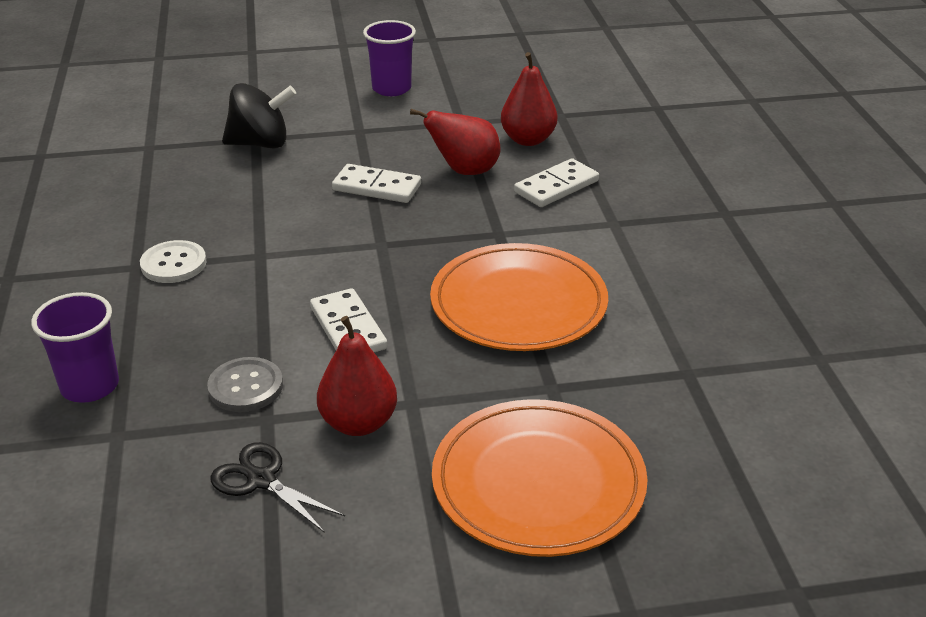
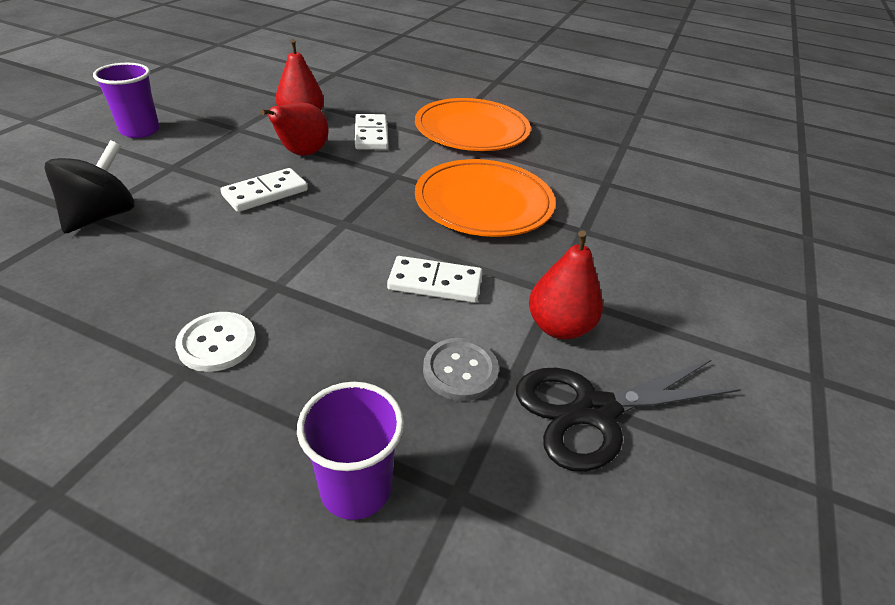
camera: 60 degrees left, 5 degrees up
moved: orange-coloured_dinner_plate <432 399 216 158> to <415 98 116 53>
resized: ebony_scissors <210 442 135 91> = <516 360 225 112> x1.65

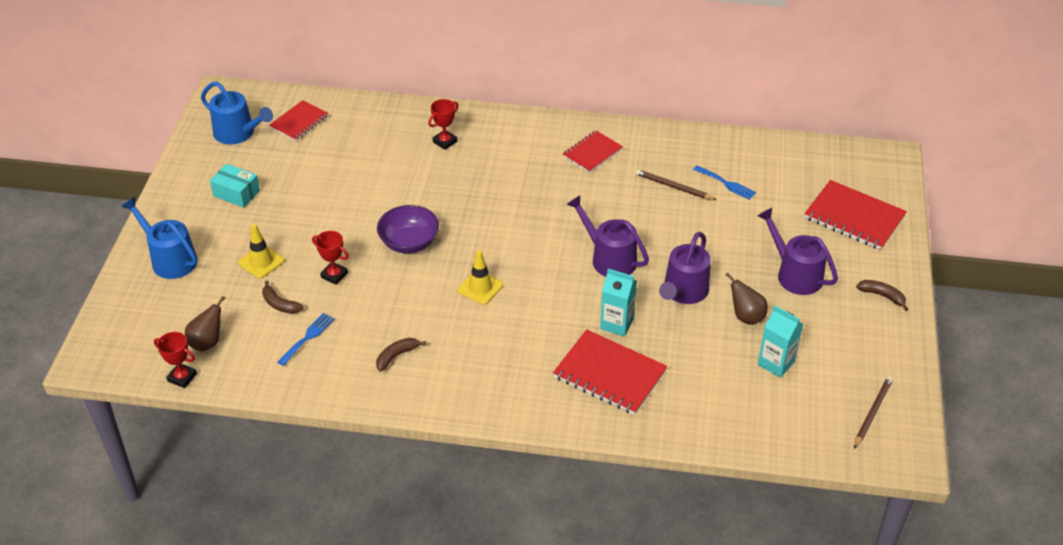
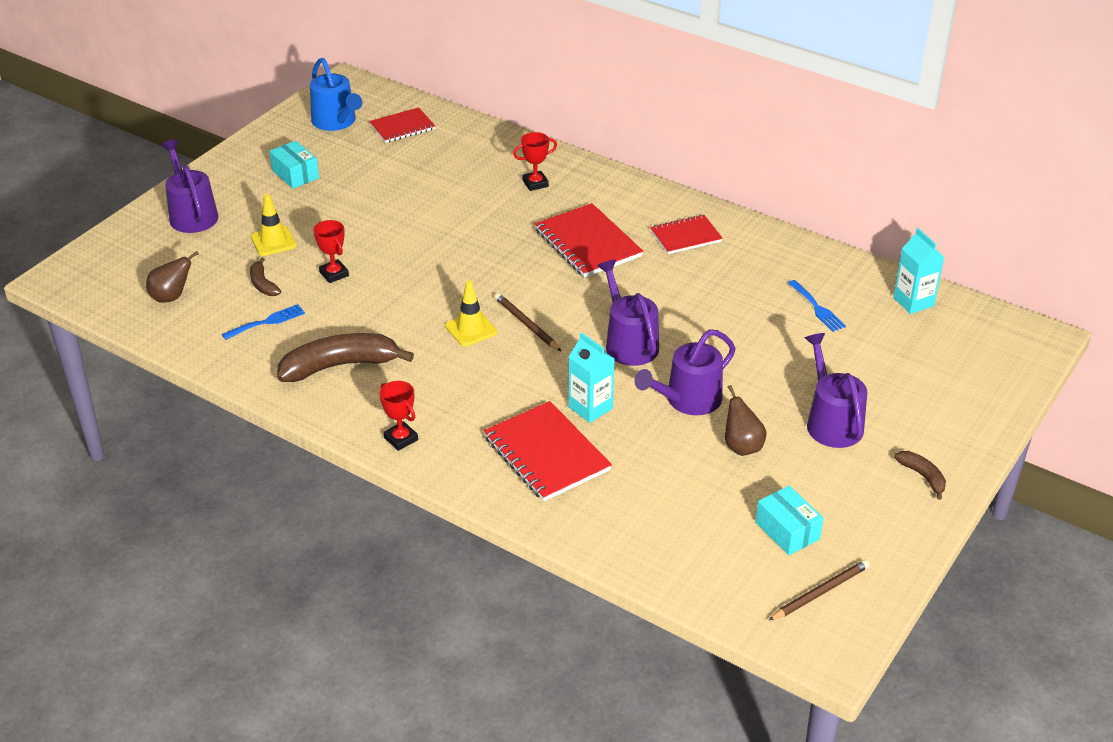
camera: 25 degrees right, 5 degrees down
removed: royal_purple_deep_dish <377 205 62 48>
added: turquoise_package <756 486 68 69>
moved: crimson_trophy <154 332 43 56> to <379 381 39 70>; russet_wooden_pencil <635 169 81 31> to <495 293 66 58>; crimson_notepad <804 180 103 70> to <535 203 108 74>; turquoise_carton <758 306 45 72> to <893 228 51 86>
recoloured: cobalt_watering_can <121 197 77 82> to royal_purple_watering_can <161 139 57 94>
resized: russet_banana_fruit <376 338 50 34> = <277 333 137 49> x2.05

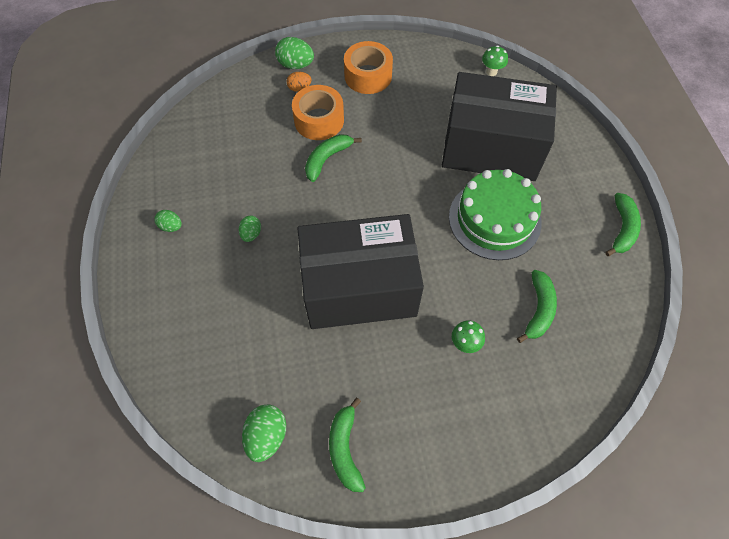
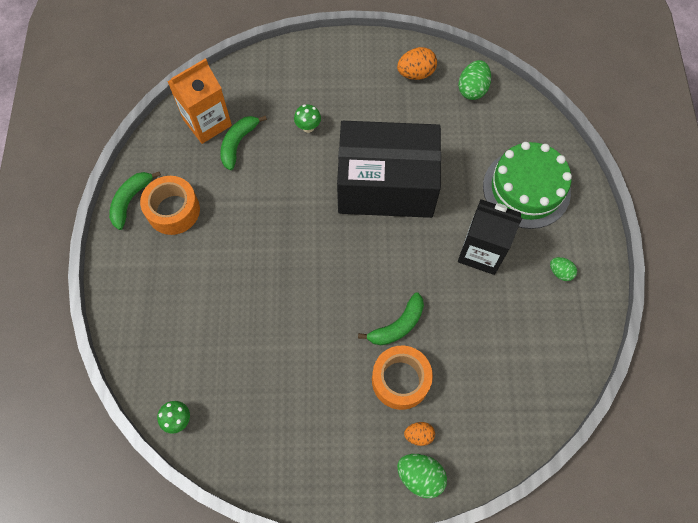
camera: 170 degrees left, 5 degrees up
removed: ebony_package <442 72 115 109>
added: orange-coloured_carton <168 58 64 86>
moved: orange-coloured_sticky_tape <344 41 49 53> to <140 176 60 59>; leaf-green_layer_cake <449 169 93 91> to <483 142 89 87>
replaced: leaf-green_banana_fruit <329 398 37 94> to orange-coloured_egg <397 47 40 33>; leaf-green_egg <239 215 22 27> to ebony_carton <458 199 64 76>

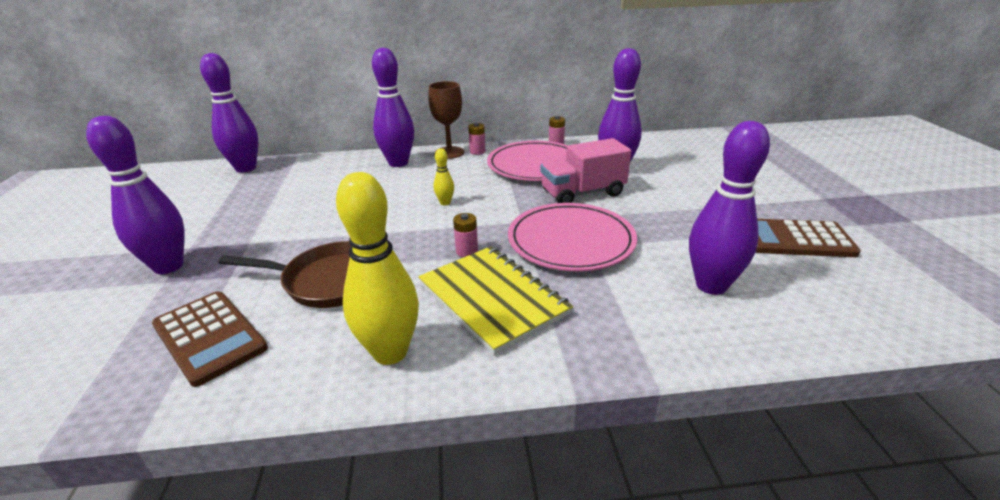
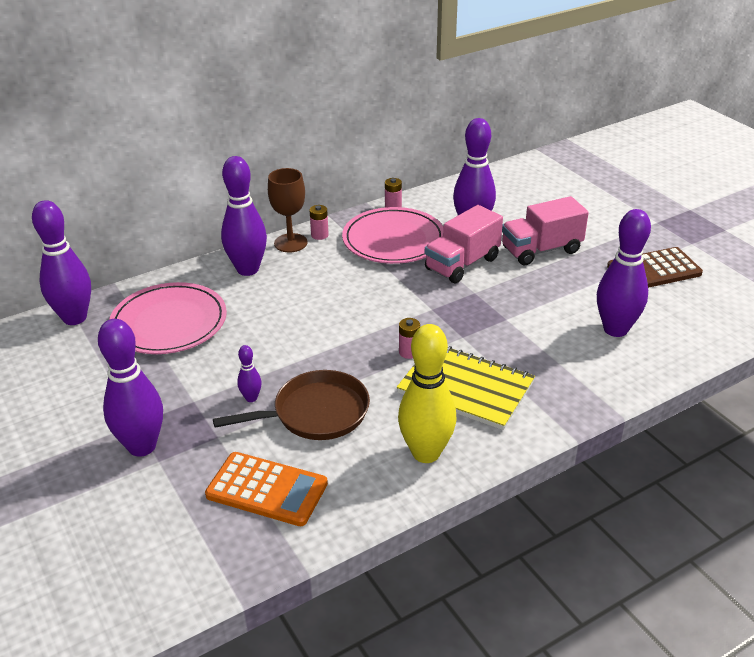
camera: 25 degrees left, 5 degrees up
removed: bright_yellow_tenpin <434 148 20 58>
added: royal_purple_tenpin <237 345 25 57>; pink_truck <502 196 87 69>
moved: pink_dinner_plate <508 203 129 68> to <109 282 118 72>
recoloured: russet_adding_machine <152 291 116 96> to orange-coloured_adding_machine <205 452 123 74>

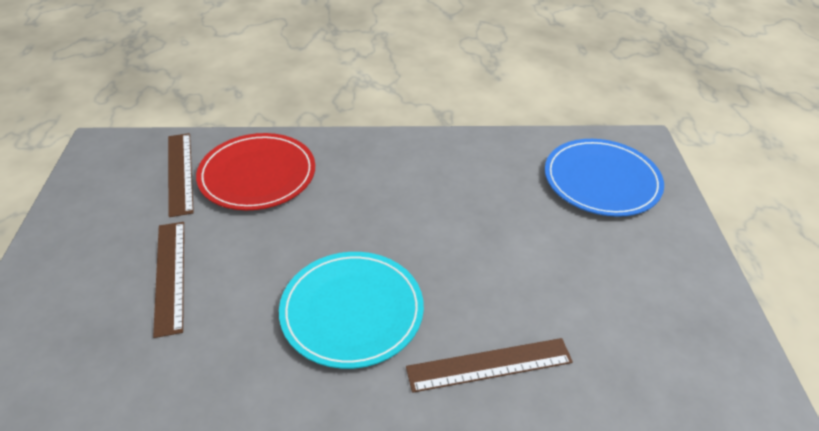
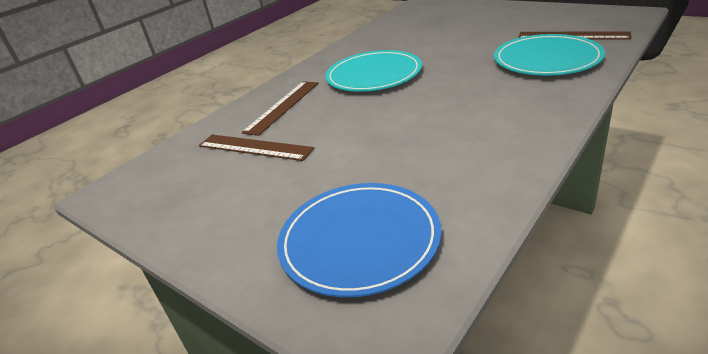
camera: 135 degrees right, 10 degrees down
moved: russet_ruler <153 222 31 116> to <199 135 115 26>
recoloured: crimson_dinner_plate <196 133 119 77> to turquoise_dinner_plate <494 34 111 42>

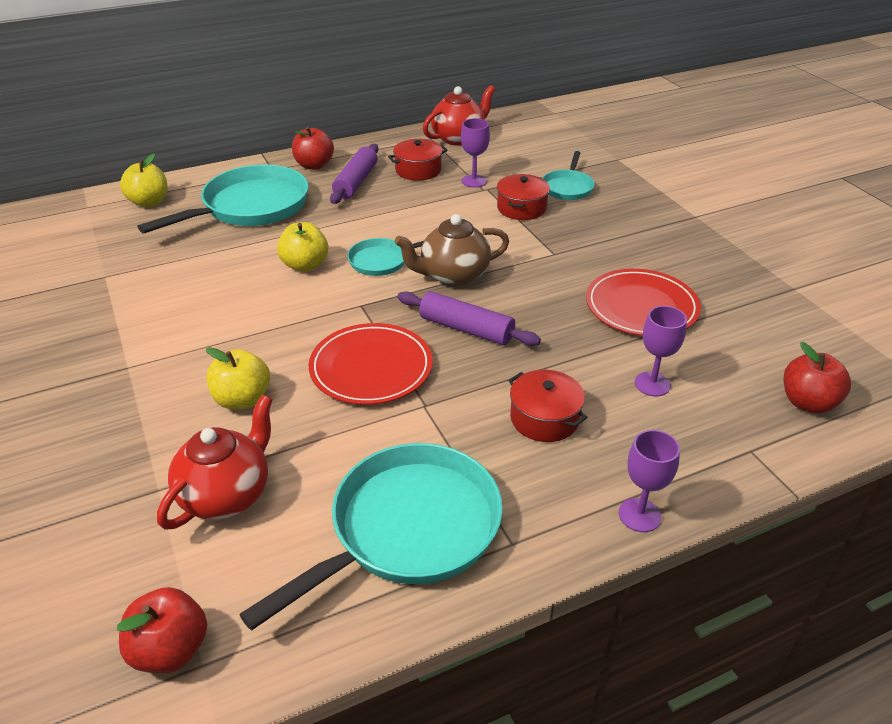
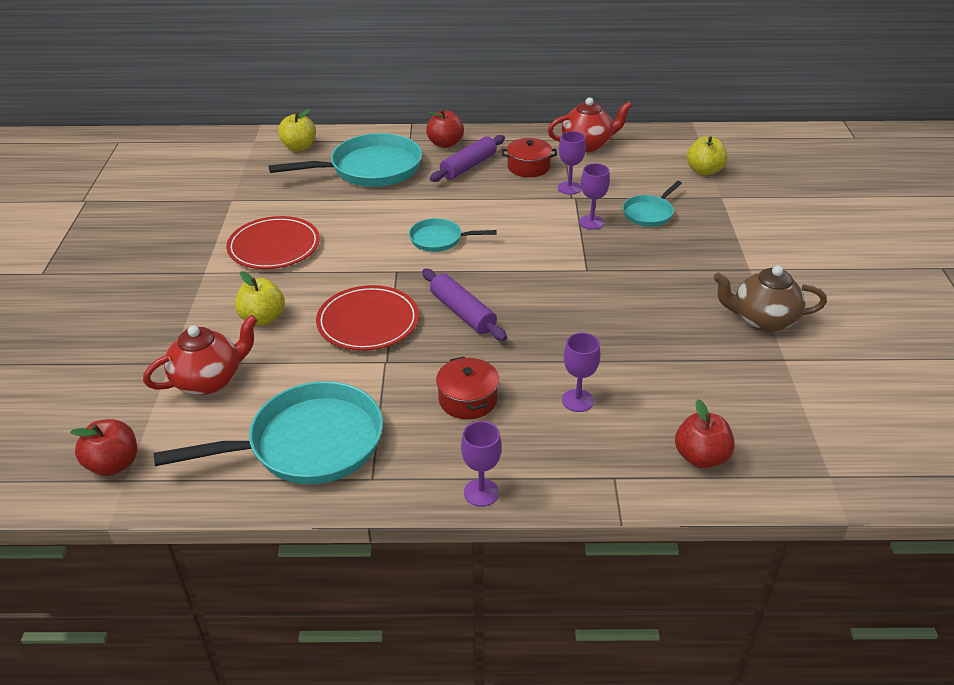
camera: 25 degrees right, 0 degrees up
moved: crimson_dinner_plate <586 269 115 67> to <226 216 94 53>; bright_yellow_apple_fruit <277 222 52 50> to <687 136 40 39>; russet_tea_pot <395 214 114 73> to <713 266 114 66>
replaced: crimson_stockpot <497 174 53 46> to royal_purple_chalice <579 163 31 67>

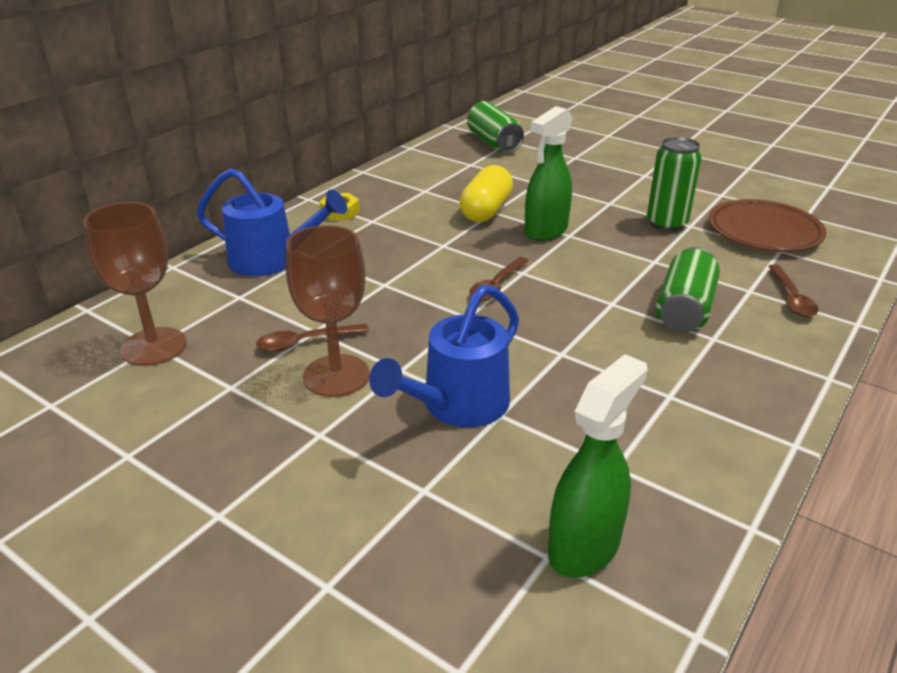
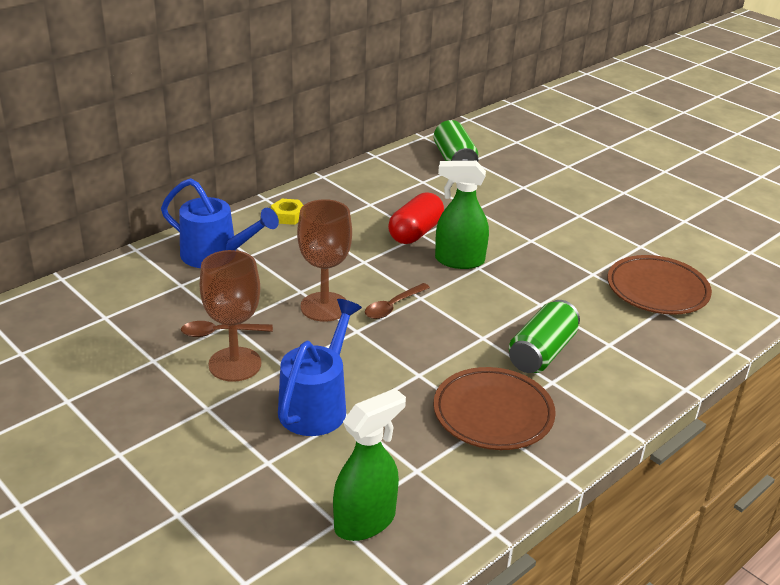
camera: 10 degrees right, 0 degrees up
removed: leaf-green_soda_can <647 137 55 95>; russet_tablespoon <768 265 50 52>
added: russet_dinner_plate <433 367 123 83>
moved: russet_chalice <83 202 104 164> to <297 199 55 123>
recoloured: bright_yellow_pill_shape <459 165 54 57> to crimson_pill_shape <388 192 56 52>
turned: cobalt_watering_can <369 284 150 143> = <278 299 84 137> 150 degrees clockwise; leaf-green_spray_cleaner <524 106 49 135> = <435 161 54 108> 45 degrees clockwise

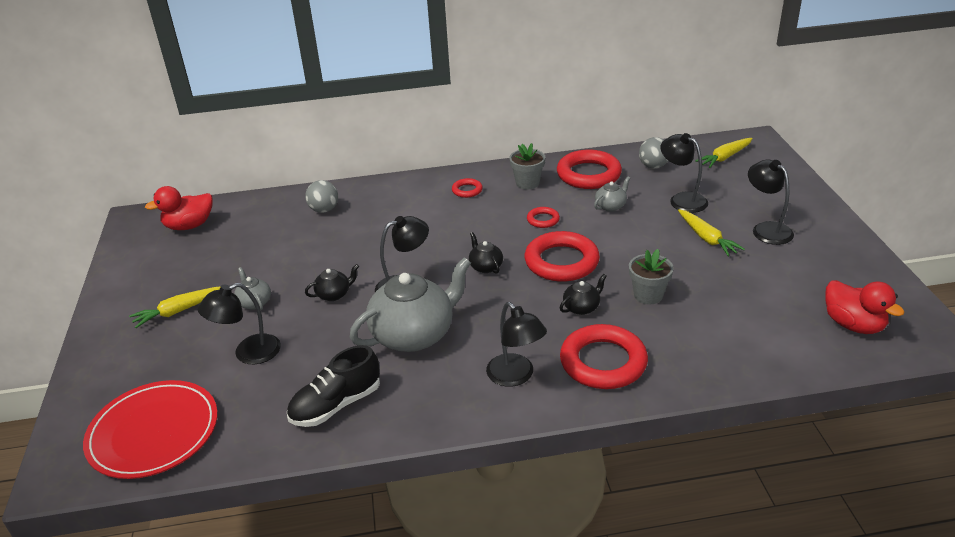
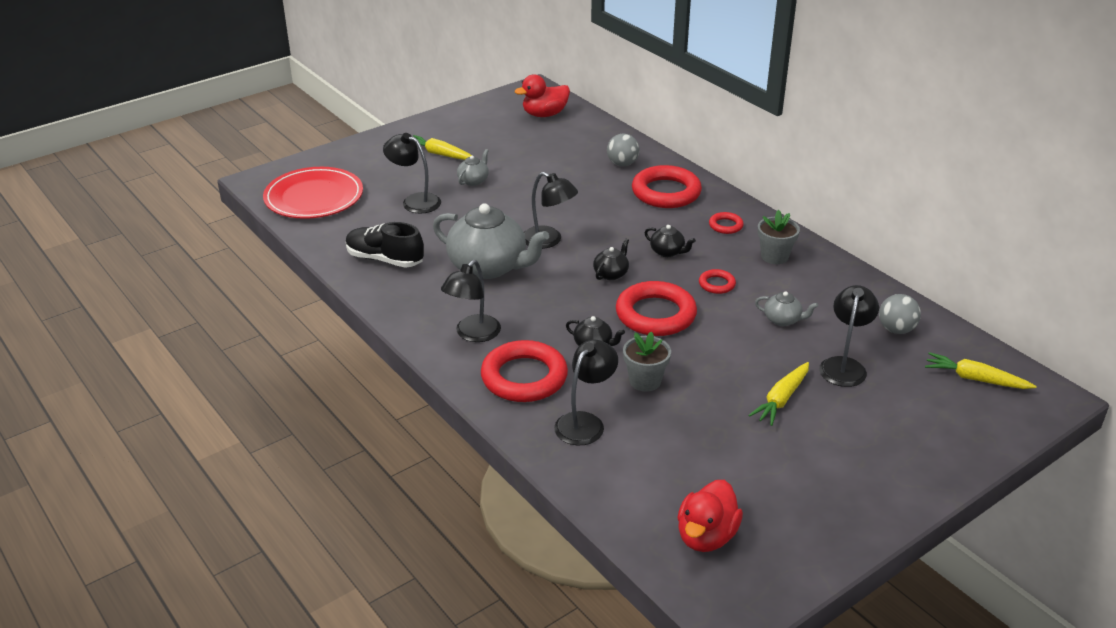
camera: 60 degrees right, 0 degrees up
moved: ebony_reading_lamp <748 160 46 85> to <554 340 64 105>; crimson_ring <557 150 65 39> to <632 165 70 43>; ebony_tea_pot <305 264 54 37> to <645 225 51 32>
turned: crimson_toy_duck <145 186 67 44> = <515 74 55 43> 60 degrees counterclockwise

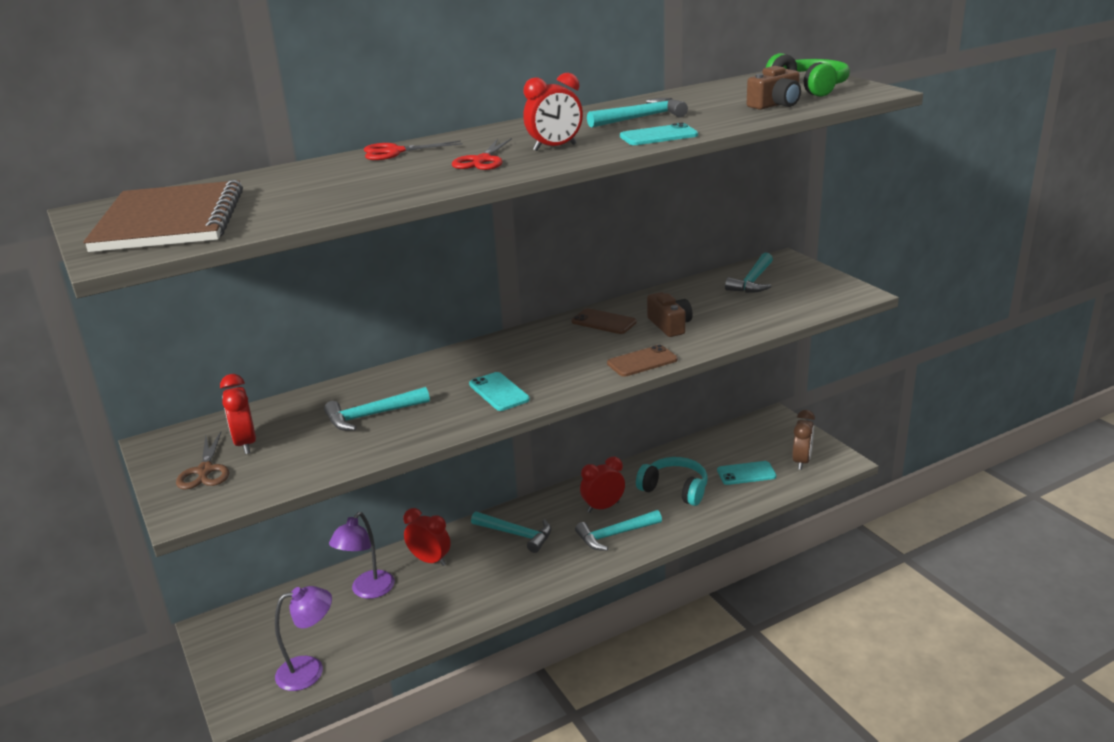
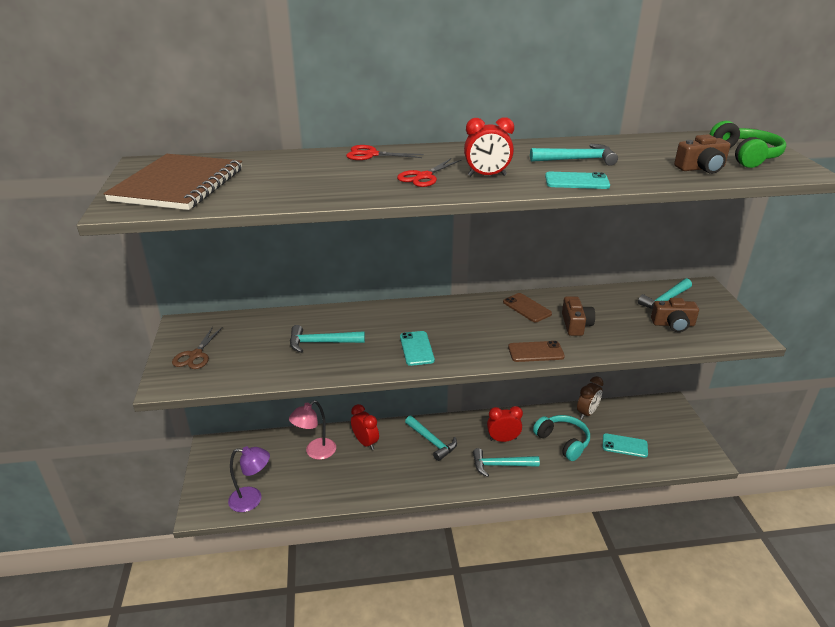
camera: 20 degrees right, 5 degrees up
removed: crimson_alarm_clock <220 374 36 80>
added: russet_camera <651 298 48 34>
moved: russet_alarm_clock <792 410 23 60> to <577 376 26 44>
recoloured: royal_purple_reading_lamp <329 512 66 87> to pink_reading_lamp <289 400 47 60>

